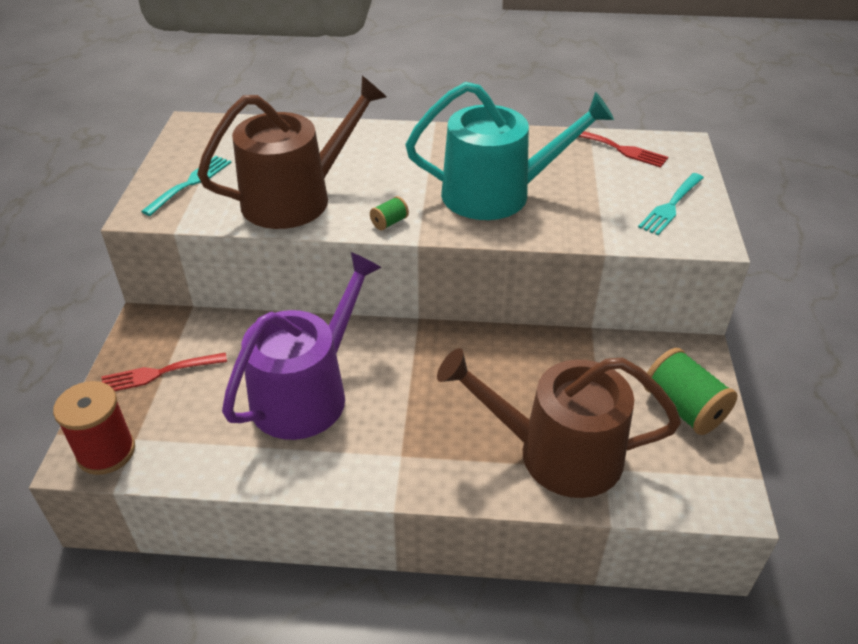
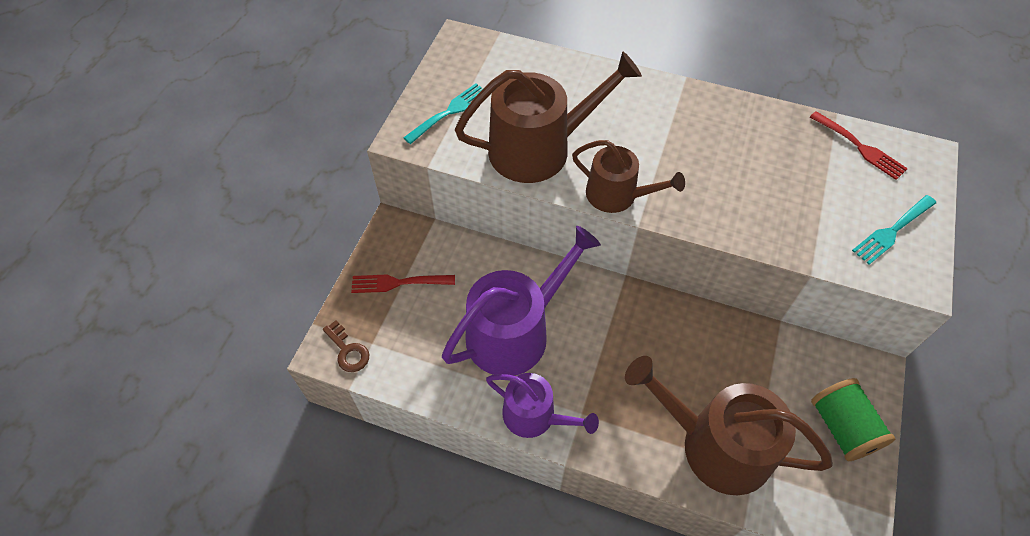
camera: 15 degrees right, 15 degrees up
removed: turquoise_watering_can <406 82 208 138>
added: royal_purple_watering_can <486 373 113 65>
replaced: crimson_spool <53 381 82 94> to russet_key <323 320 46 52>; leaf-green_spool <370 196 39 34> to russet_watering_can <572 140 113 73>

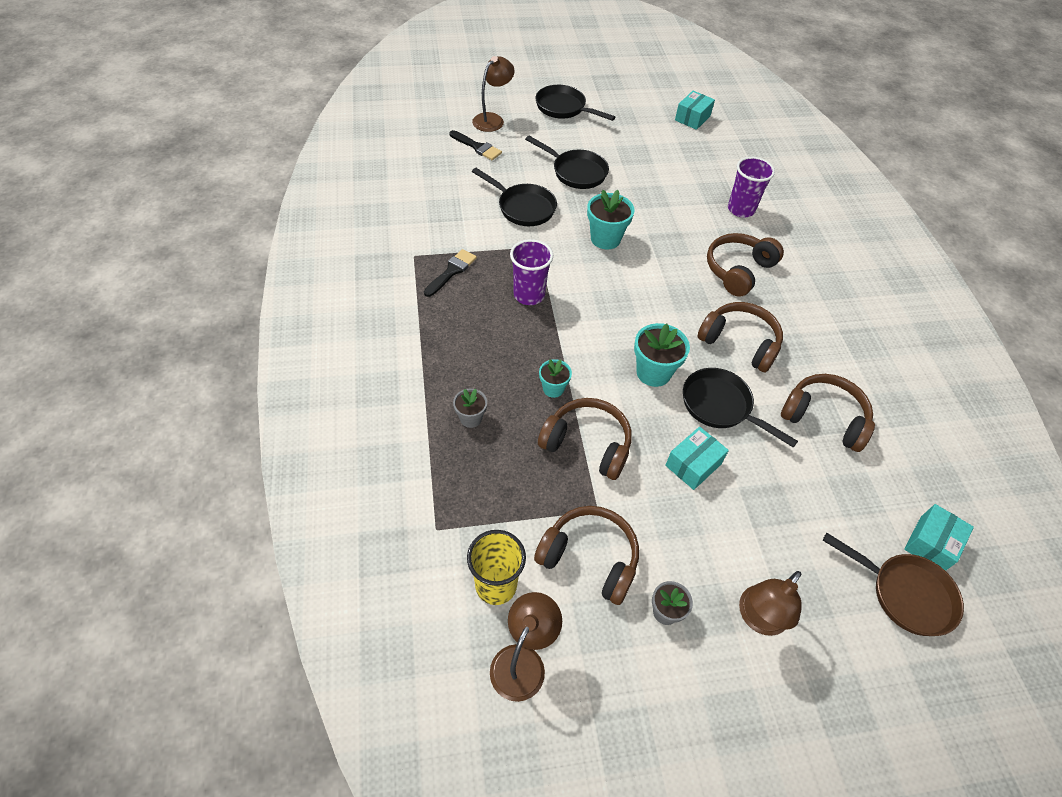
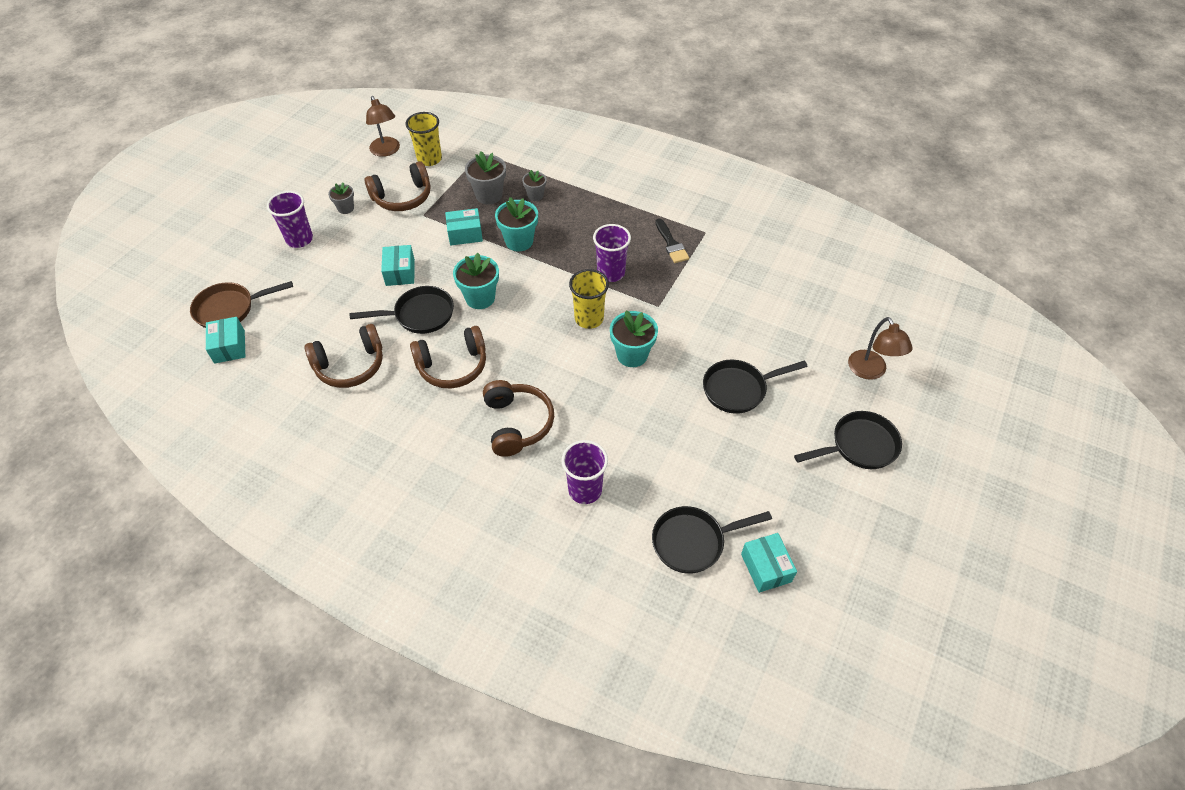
camera: 130 degrees right, 0 degrees up
removed: ebony_paintbrush <450 130 52 30>
added: gray_plant_pot <465 151 41 53>; bright_yellow_cup <569 269 40 60>
moved: ebony_frying_pan <472 168 85 58> to <652 506 120 68>
replaced: russet_reading_lamp <739 571 63 65> to royal_purple_cup <267 191 46 57>; russet_headset <538 398 94 82> to turquoise_package <445 208 38 37>
resized: turquoise_plant_pot <539 359 33 39> = <495 197 43 54> x1.68

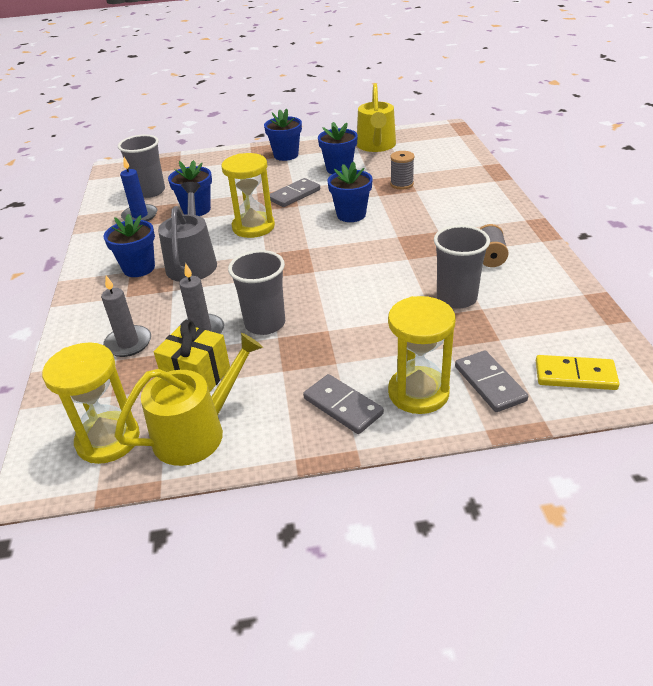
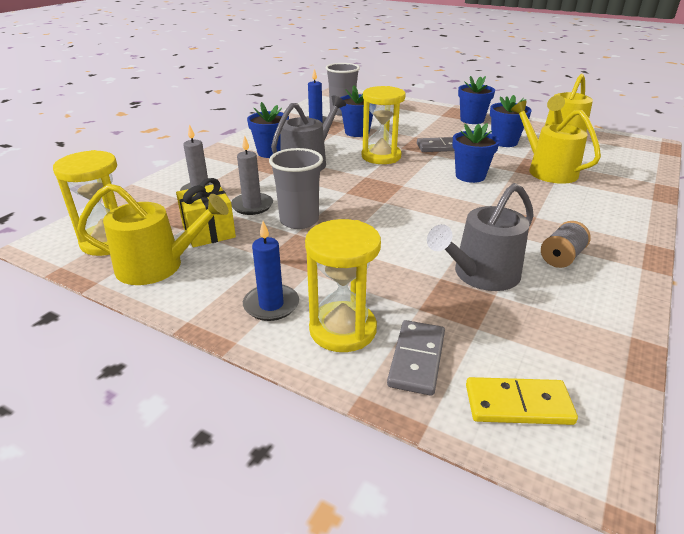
camera: 35 degrees right, 5 degrees down
replaced: gray_domino_tile <303 374 81 60> to cobalt_candle <243 221 56 100>; gray_cup <434 225 56 84> to gray_watering_can <427 183 107 108>; gray_spool <390 151 25 39> to bright_yellow_watering_can <511 100 90 84>
turned: bright_yellow_domino_tile <536 355 83 35> = <466 377 112 48> 45 degrees counterclockwise

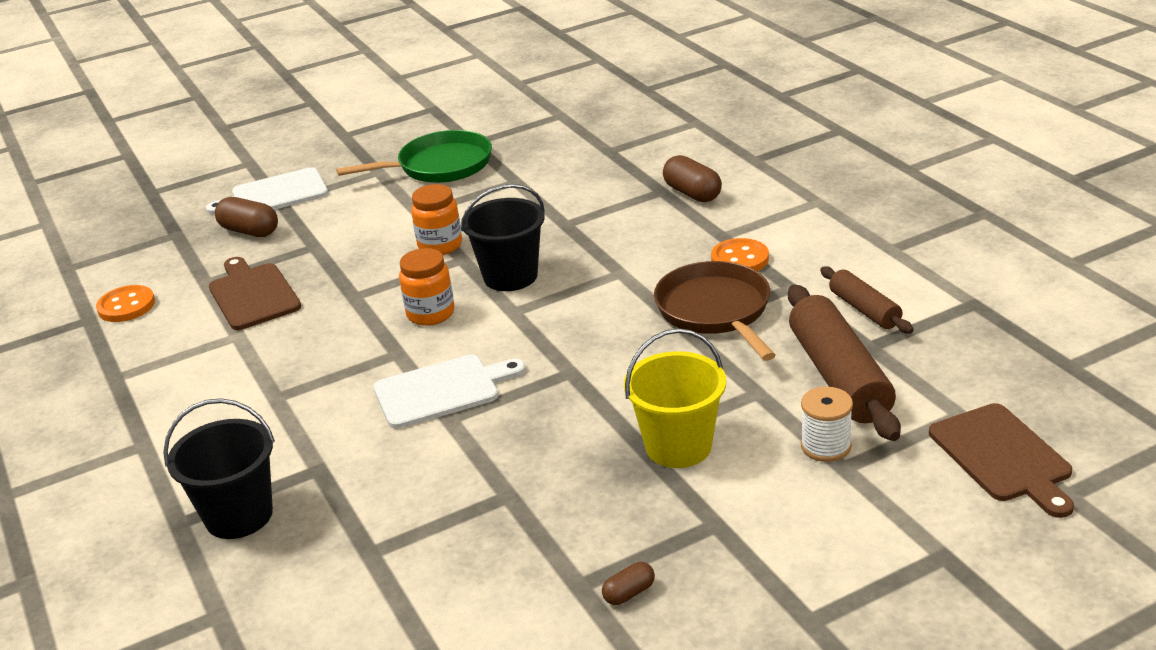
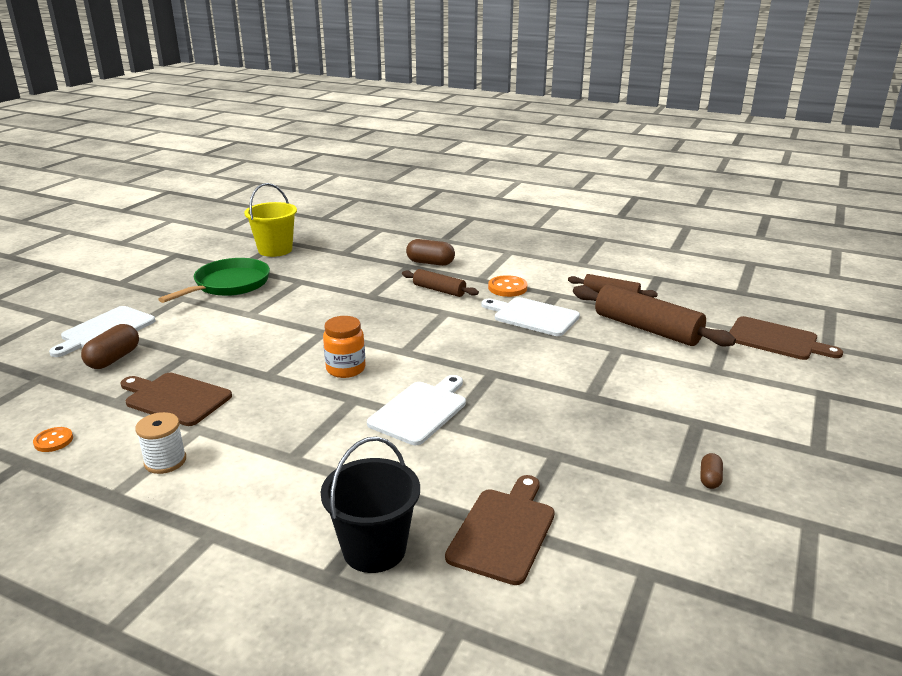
camera: 40 degrees left, 5 degrees down
removed: orange-coloured_jam_jar <411 184 51 71>; ebony_bucket <461 184 84 107>
added: russet_dough_roller <402 269 77 28>; russet_cutting_board <445 475 110 110>
moved: pure_white_spool <801 387 52 75> to <135 412 51 62>; bright_yellow_bucket <624 328 102 140> to <244 183 53 74>
replaced: russet_frying_pan <654 261 122 100> to pure_white_cutting_board <481 297 99 39>
turned: russet_pill_shape <215 197 63 40> = <81 324 58 45> 60 degrees counterclockwise
resized: orange-coloured_shirt_button <96 285 59 37> = <33 427 40 25> x0.65

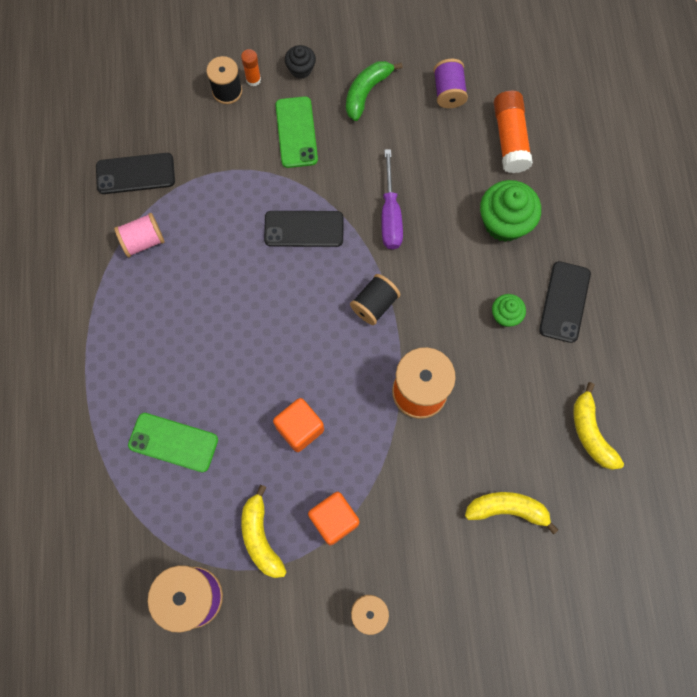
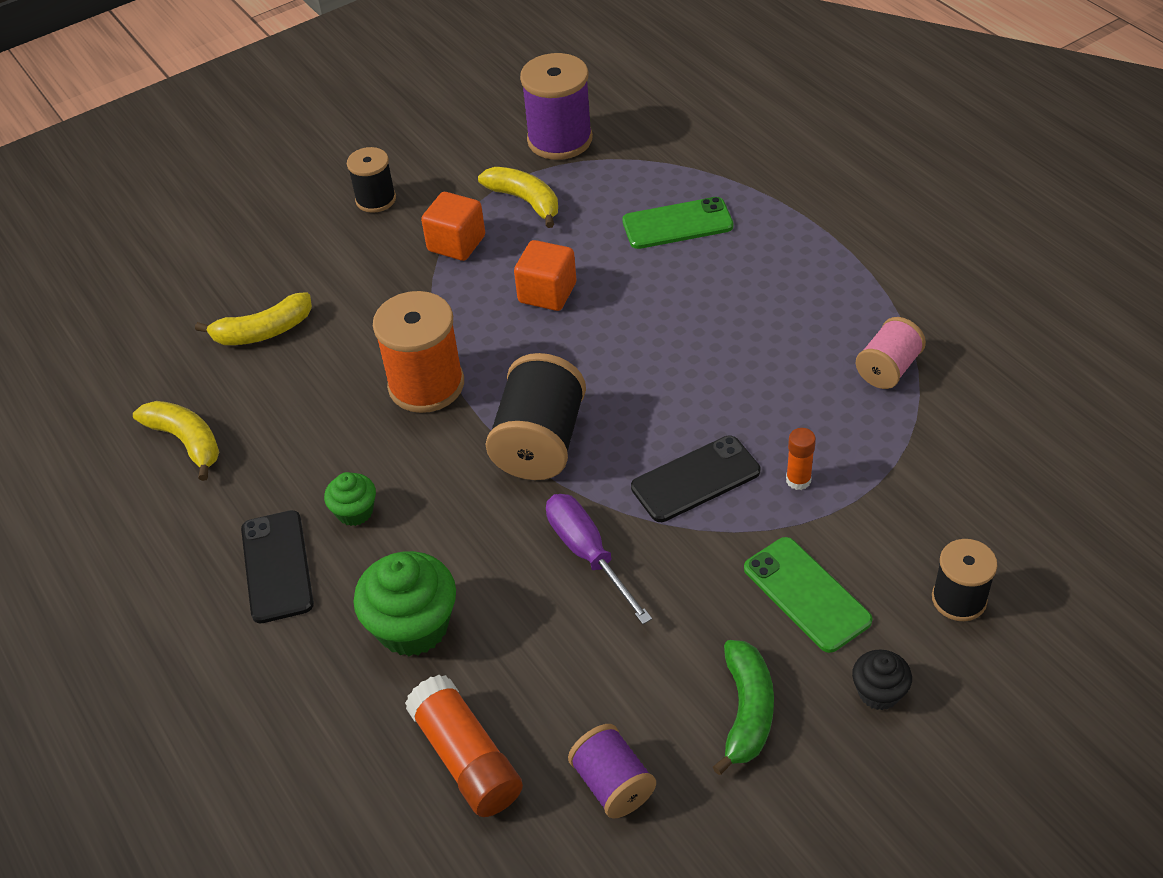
camera: 155 degrees right, 25 degrees down
removed: ebony_smartphone <96 153 79 41>
moved: orange-coloured_glue <241 49 20 38> to <786 428 30 62>
resized: ebony_spool <350 274 50 51> = <486 353 100 127> x1.65

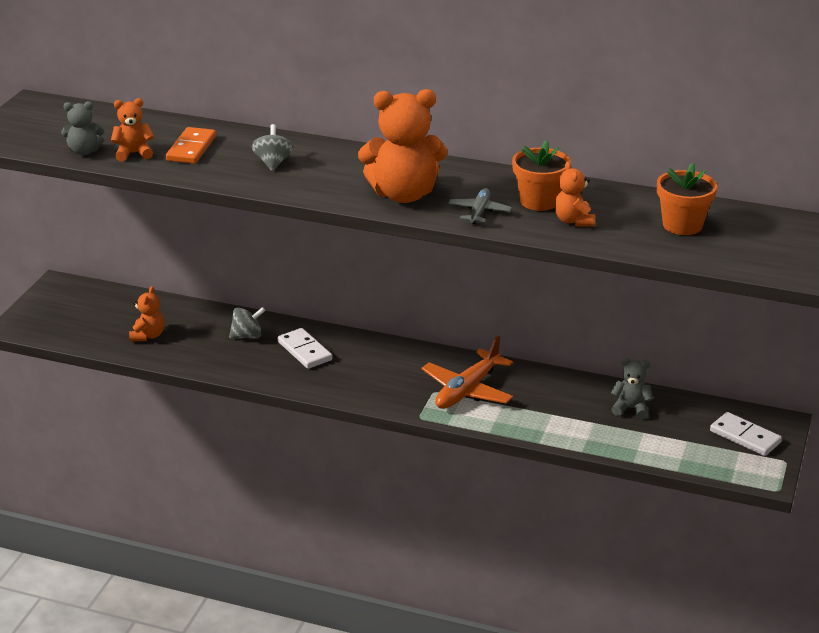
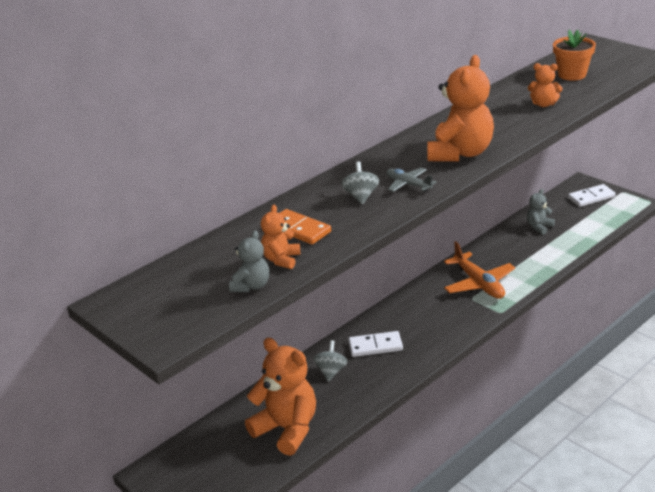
camera: 60 degrees left, 0 degrees up
removed: orange-coloured_plant_pot <512 140 59 71>
moved: gray_plane <448 188 64 36> to <386 168 51 24>
turned: gray_spinning_top <252 124 42 47> = <341 162 38 42> 60 degrees clockwise
resized: orange-coloured_teddy_bear <129 286 35 56> = <245 338 71 118> x1.99

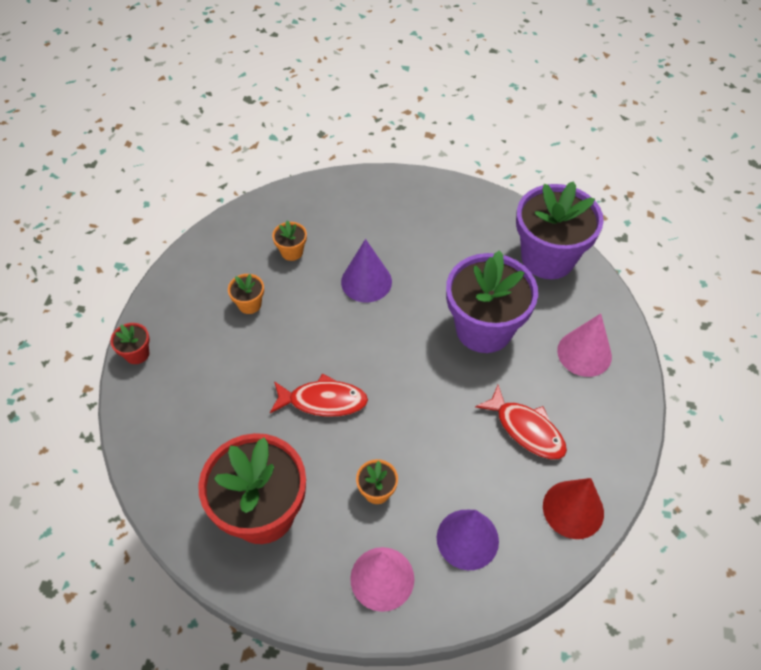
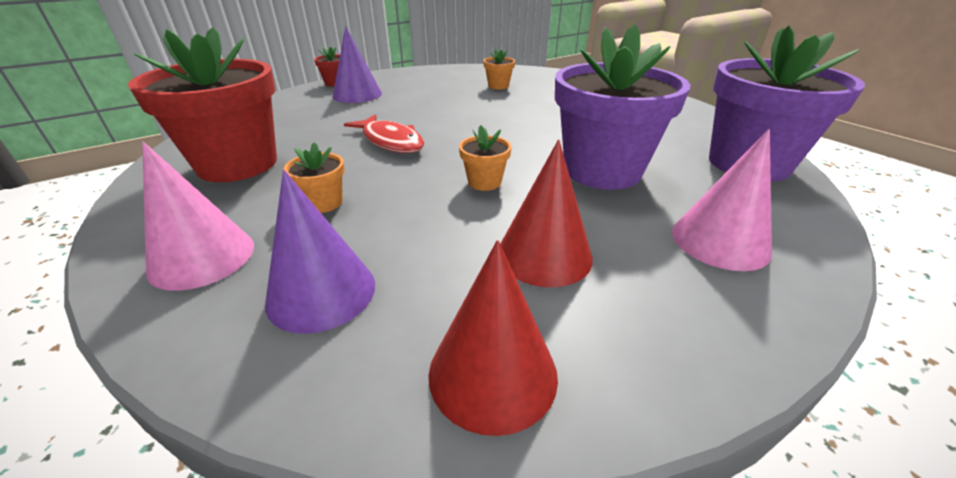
camera: 45 degrees right, 20 degrees down
moved: royal_purple_cone_shape <341 239 51 64> to <333 26 49 77>; orange-coloured_plant_pot <228 274 36 40> to <459 125 52 66>
replaced: crimson_toy_fish <475 385 92 74> to crimson_cone_shape <500 139 93 148>

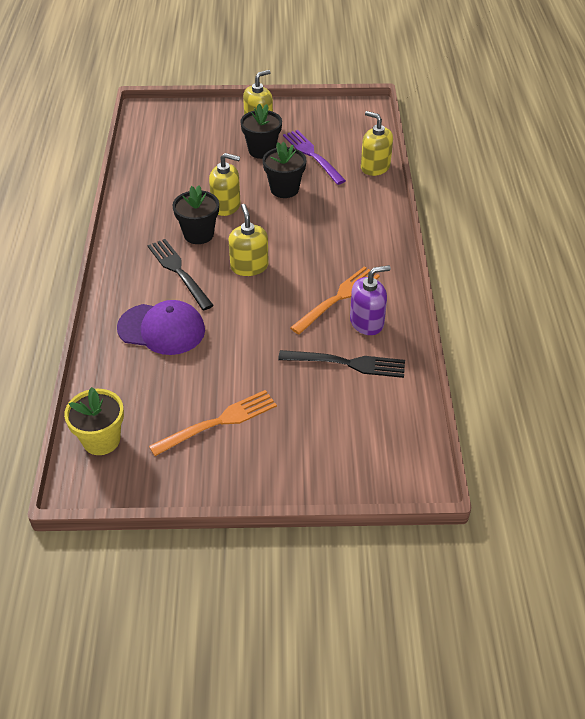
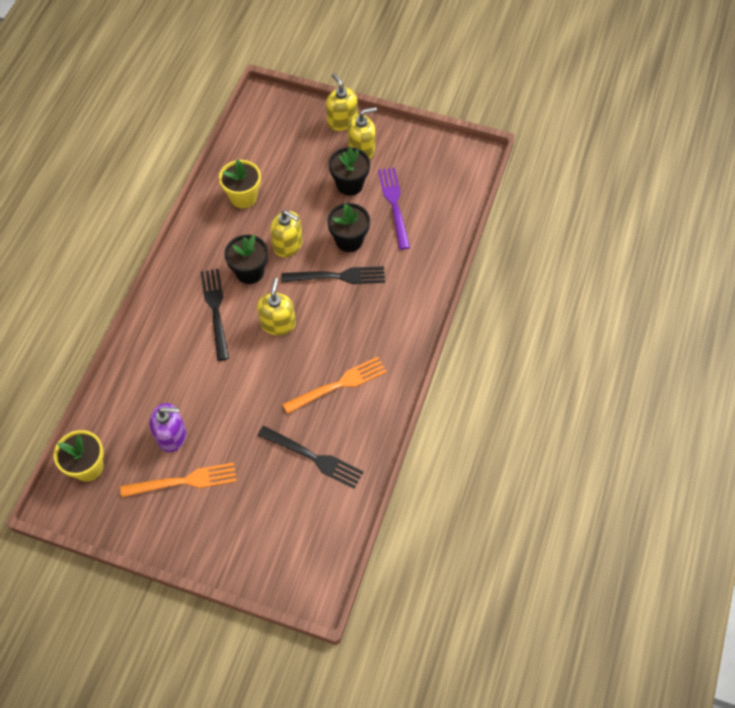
camera: 20 degrees right, 15 degrees up
removed: royal_purple_baseball_cap <117 300 88 55>
added: bright_yellow_plant_pot <219 159 42 49>; ebony_dinner_fork <281 266 104 18>
moved: royal_purple_soap_dispenser <350 265 41 70> to <149 403 37 49>; bright_yellow_soap_dispenser <361 111 32 65> to <326 73 32 58>

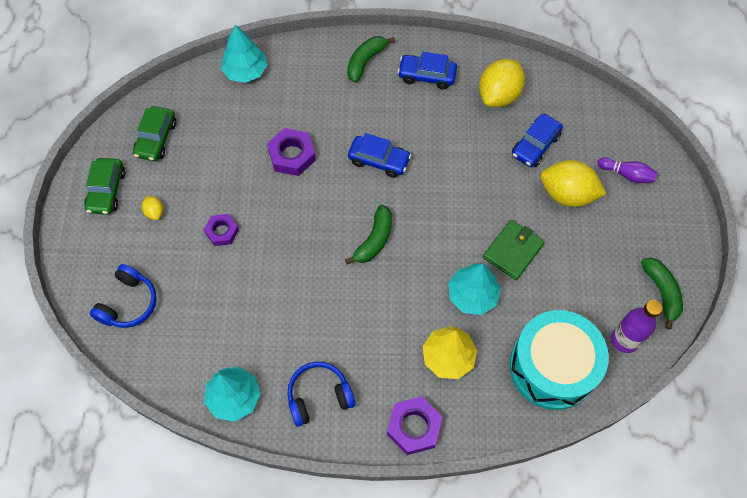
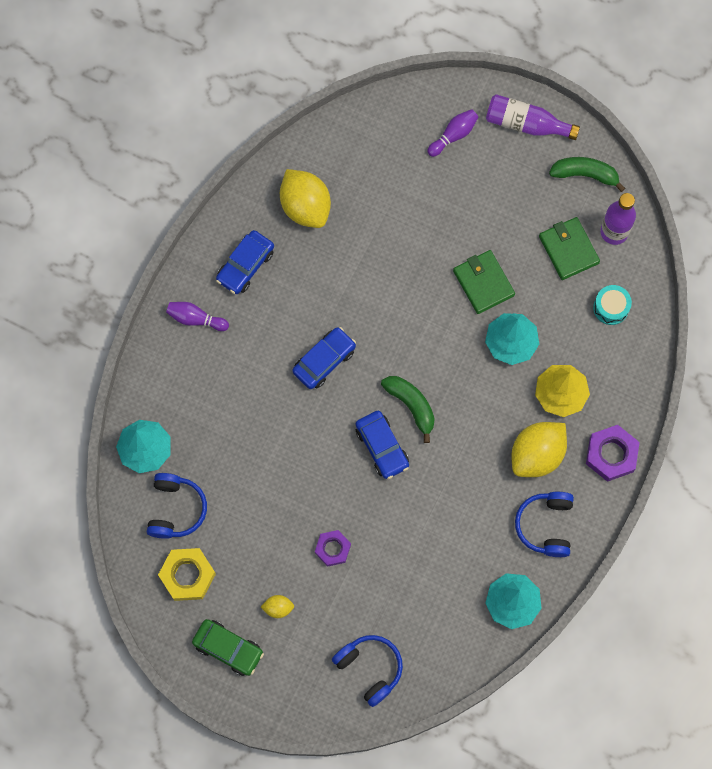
camera: 65 degrees left, 10 degrees up
removed: royal_purple_hex_nut <267 128 49 48>
added: cobalt_headset <147 473 60 66>; royal_purple_bottle <486 94 94 46>; leaf-green_card_wallet <539 217 61 63>
moved: cobalt_automobile <512 114 51 53> to <356 411 53 68>; bright_yellow_toy_lemon <541 160 65 47> to <512 422 55 55>
replaced: leaf-green_automobile <133 106 43 55> to bright_yellow_hex_nut <158 548 58 53>; leaf-green_banana_fruit <347 36 48 47> to royal_purple_tenpin <166 302 63 29>
resized: turquoise_drum <510 310 99 100> = <593 285 39 40> x0.42

